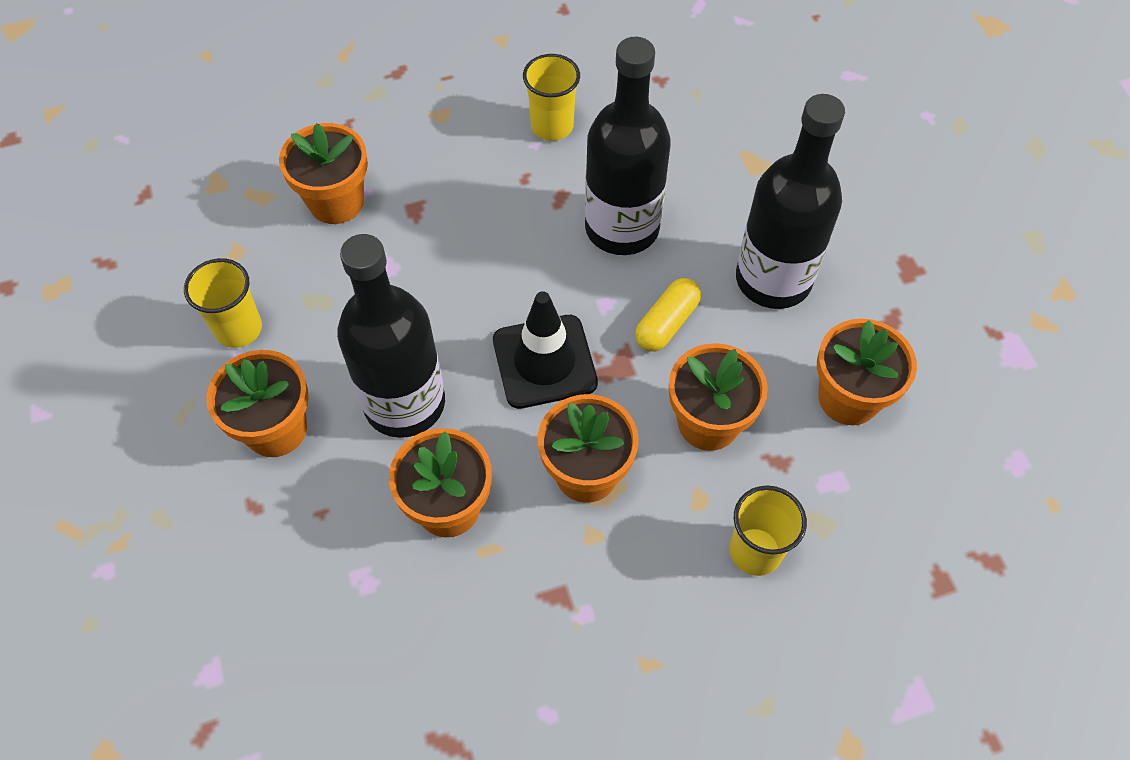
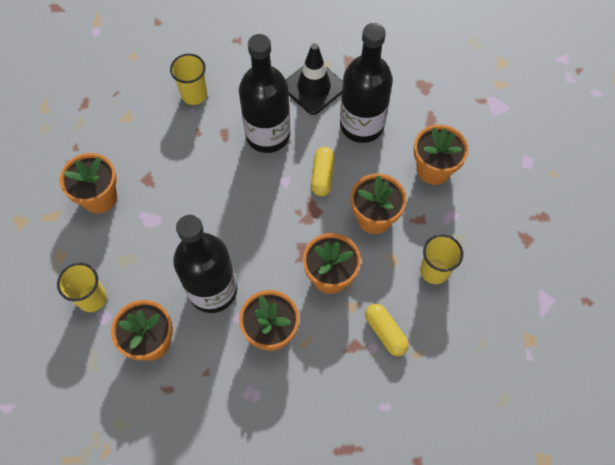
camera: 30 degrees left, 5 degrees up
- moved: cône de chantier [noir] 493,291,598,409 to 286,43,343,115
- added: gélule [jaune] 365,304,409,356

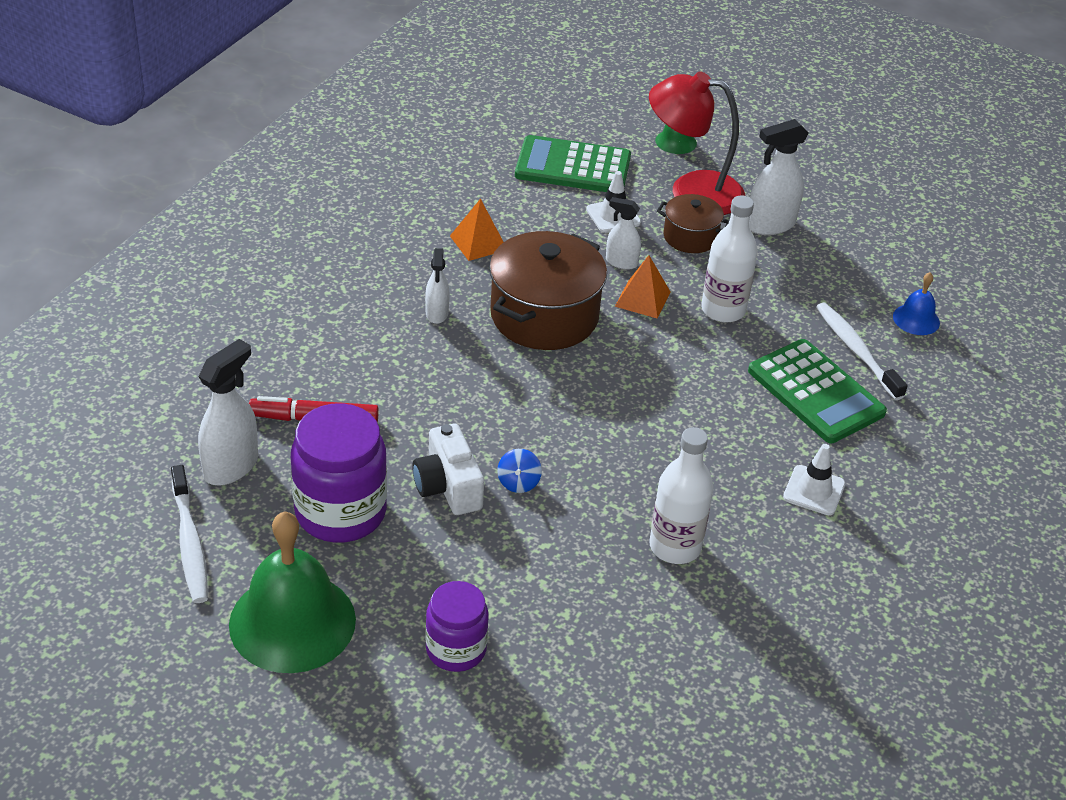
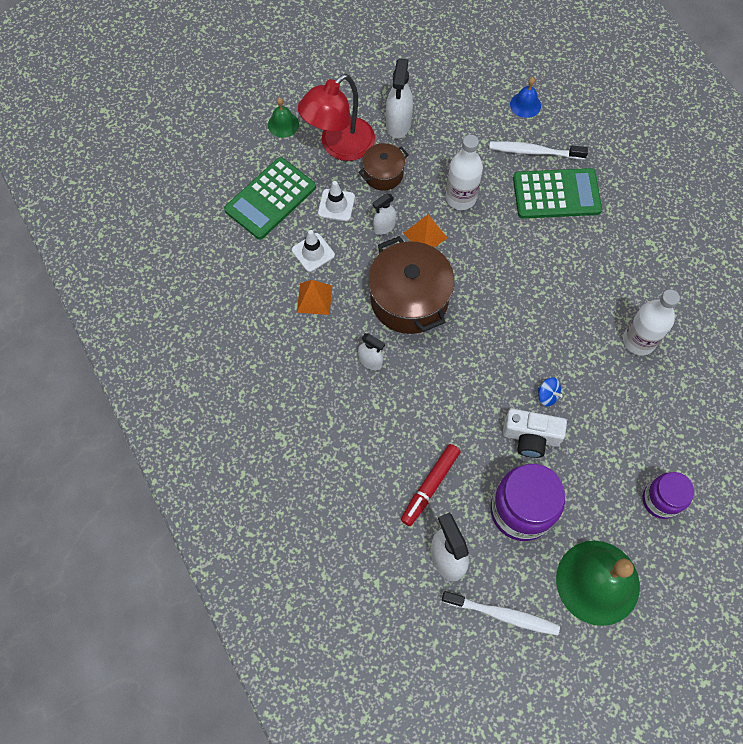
camera: 55 degrees left, 25 degrees up
- moved: cône de chantier [blanc] 783,444,845,515 to 292,230,335,272

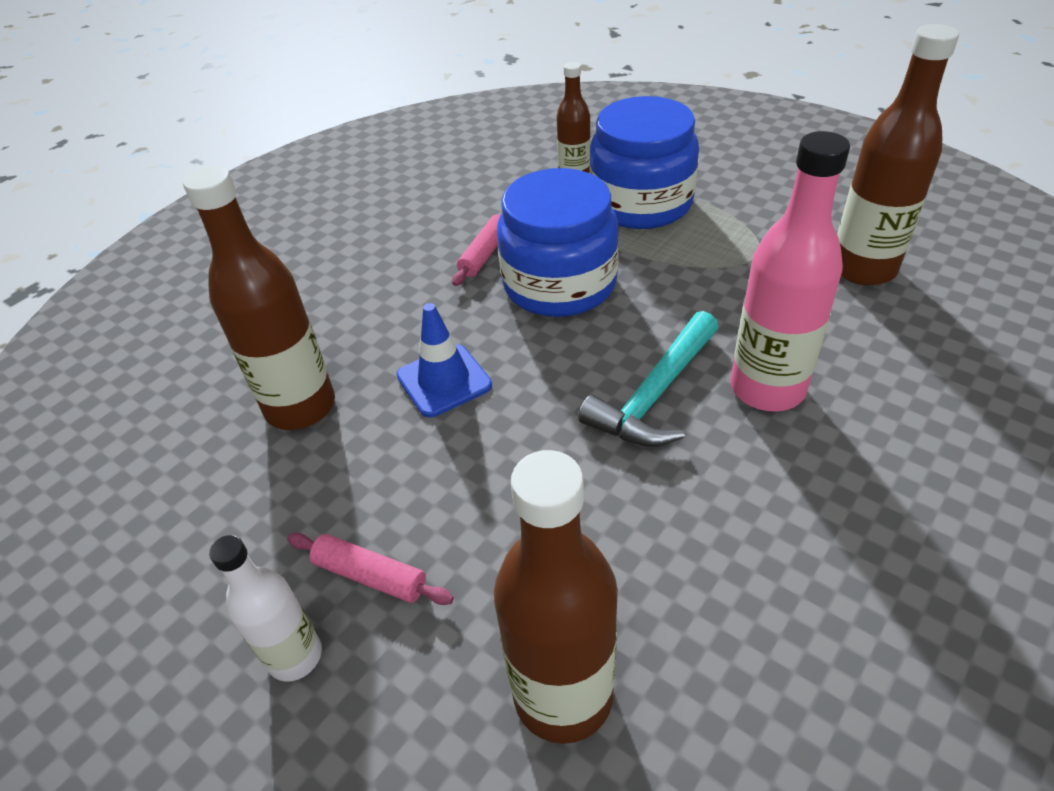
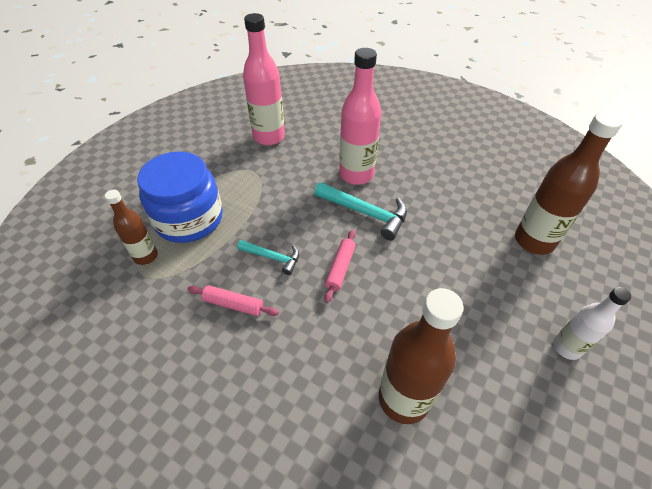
camera: 100 degrees left, 5 degrees up
- replaced: bocal [bleu] 497,168,619,317 to marteau [turquoise] 237,240,299,275
- recoloured: bouteille [marron] 837,24,959,286 to bouteille [rose] 243,13,285,145
- moved: rouleau à pâtisserie [rose] 287,533,454,605 to 324,230,356,303
- removed: cône de chantier [bleu] 396,303,492,418

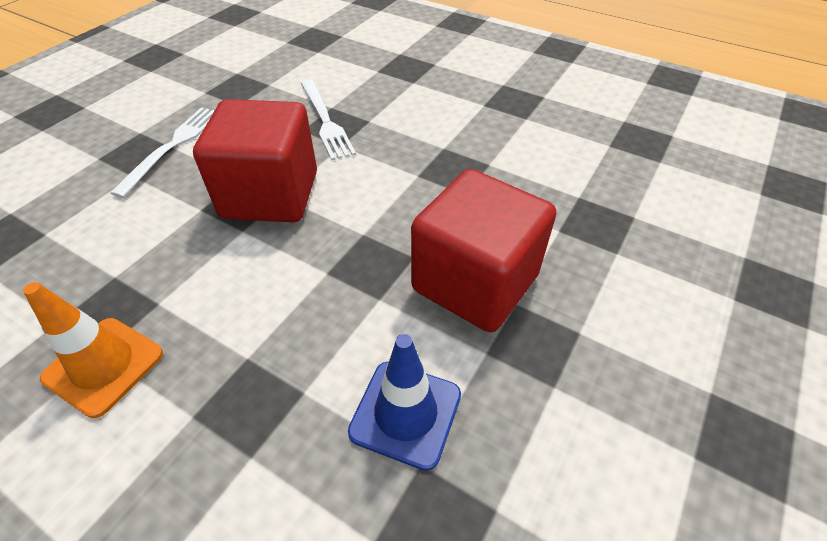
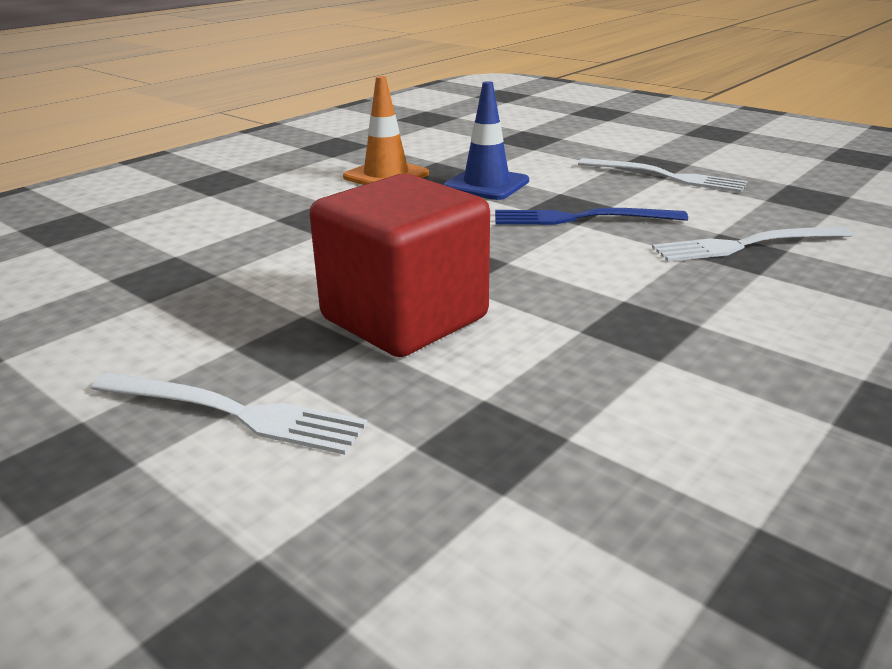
camera: 100 degrees right, 20 degrees down
- added: fourchette [blanc] 91,372,367,455
- moved: cône de chantier [bleu] 348,334,461,471 to 443,81,529,200
- replaced: cube [rouge] 193,99,317,222 to fourchette [bleu] 495,208,688,225

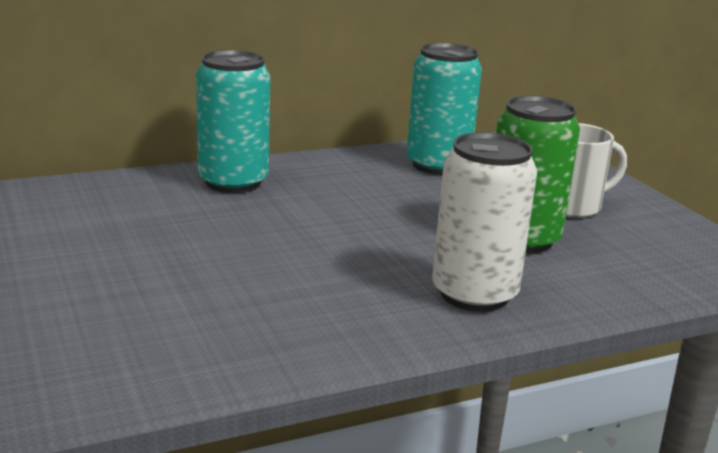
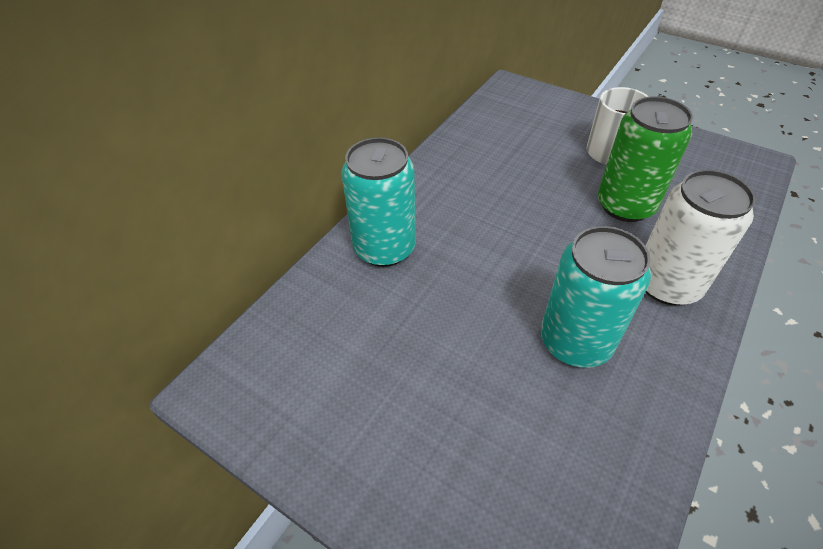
camera: 30 degrees left, 25 degrees up
- moved: canette [turquoise] 407,43,482,175 to 541,226,651,368

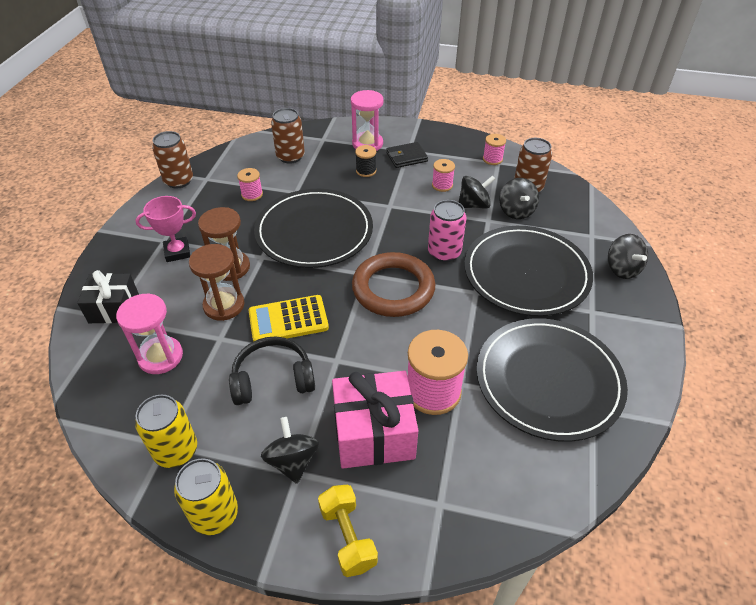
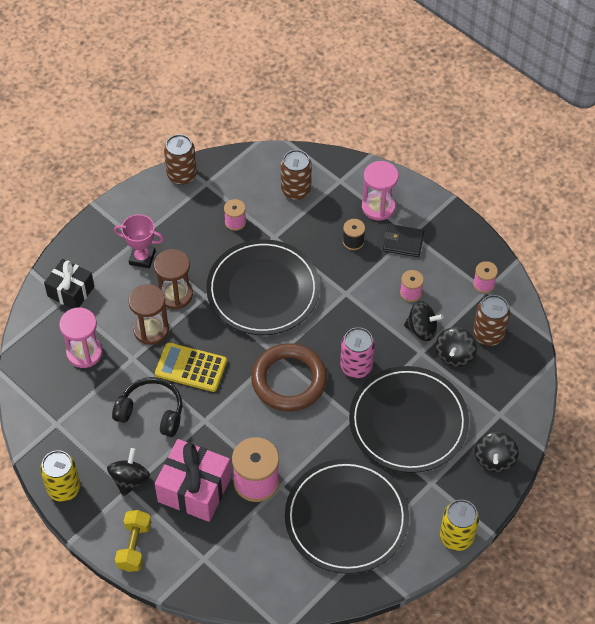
camera: 30 degrees right, 10 degrees up
- moved: canette [jaune] 135,395,197,468 to 440,500,479,551

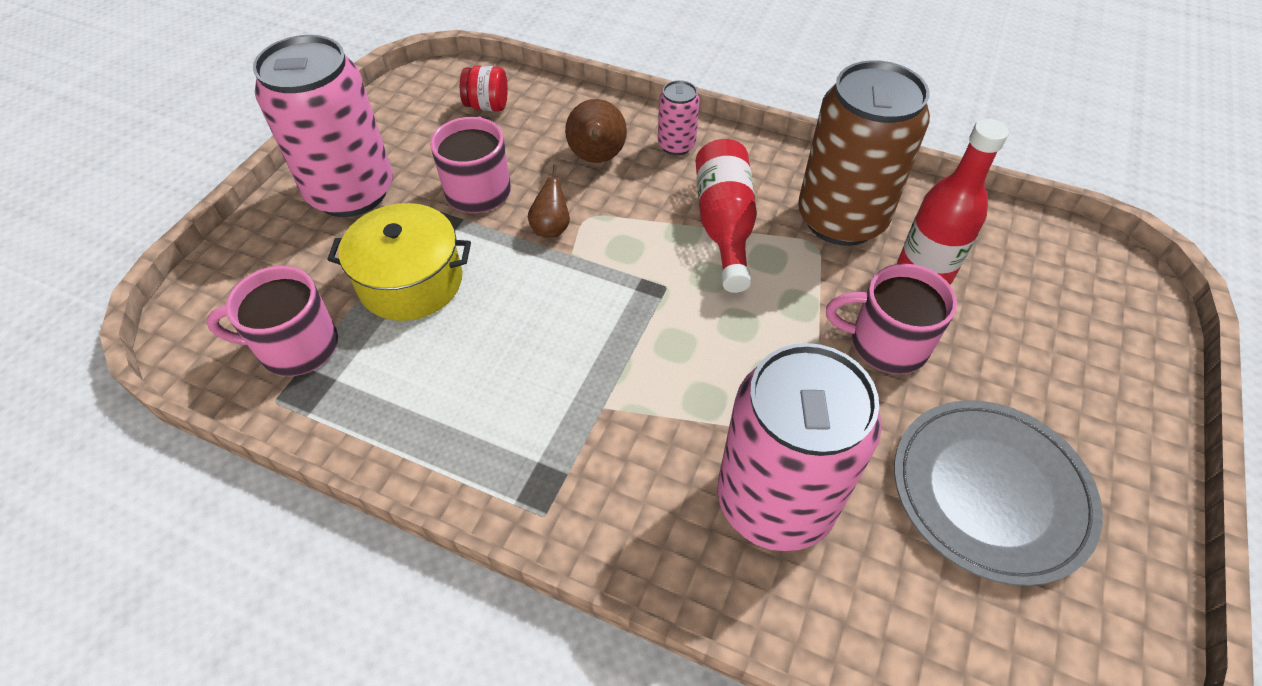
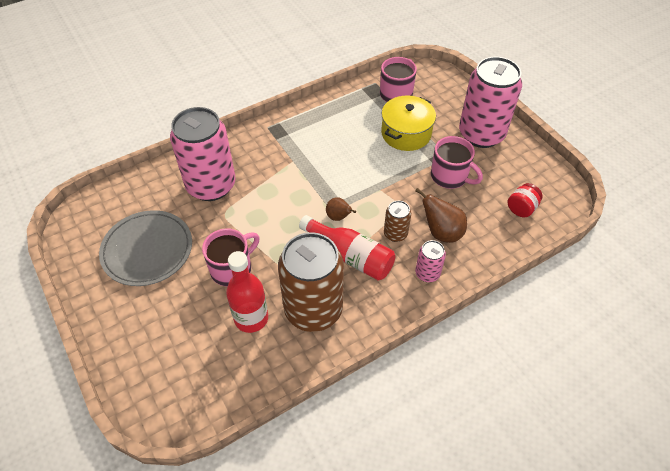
camera: 125 degrees right, 0 degrees up
- moved: poire [marron] 528,165,570,237 to 326,197,356,221
- added: canette [marron] 384,201,411,242

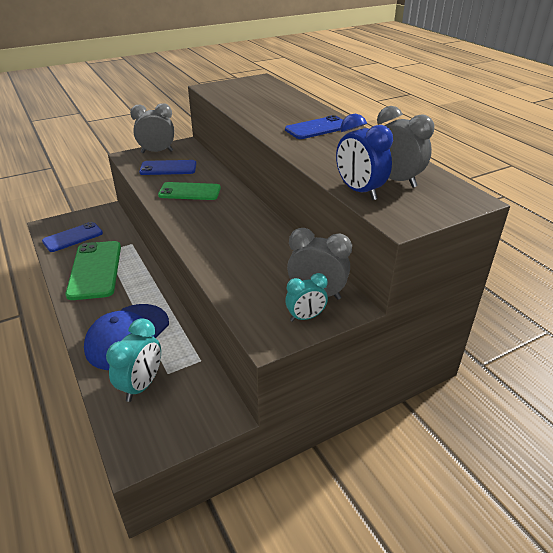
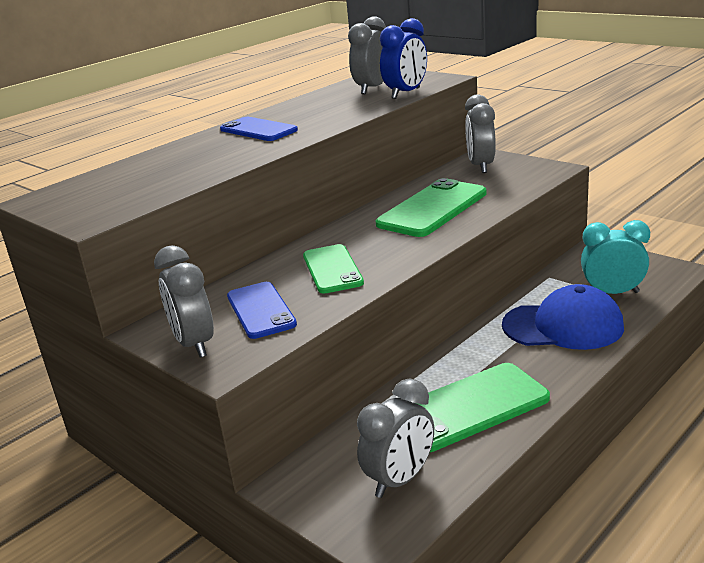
camera: 105 degrees left, 10 degrees down
- replaced: téléphone [bleu] 42,222,103,252 to réveil [gris] 357,378,434,498
- added: téléphone [vert] 376,178,487,237
- removed: réveil [turquoise] 285,273,328,322

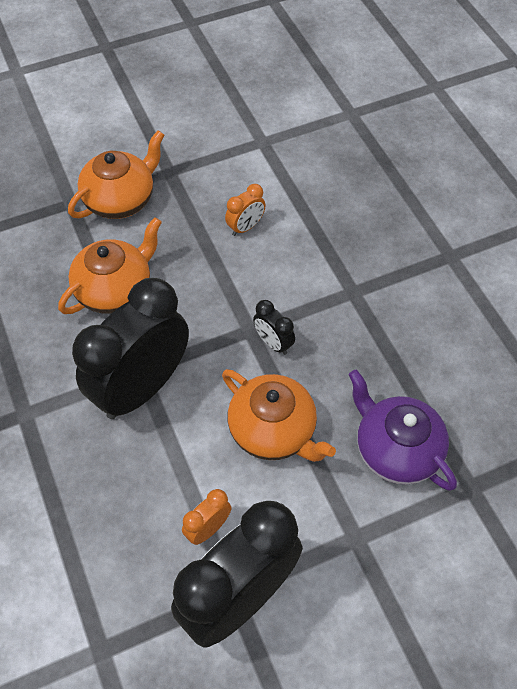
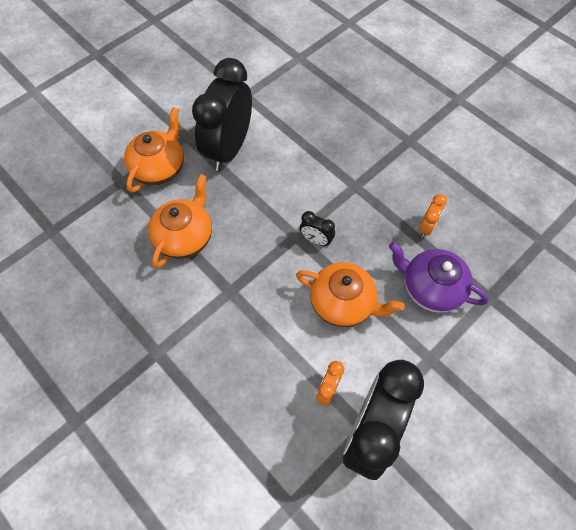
camera: 20 degrees left, 5 degrees up
- moved: réveil [noir] 72,278,189,419 to 192,58,252,171
- moved: réveil [orange] 225,184,266,236 to 419,194,447,237

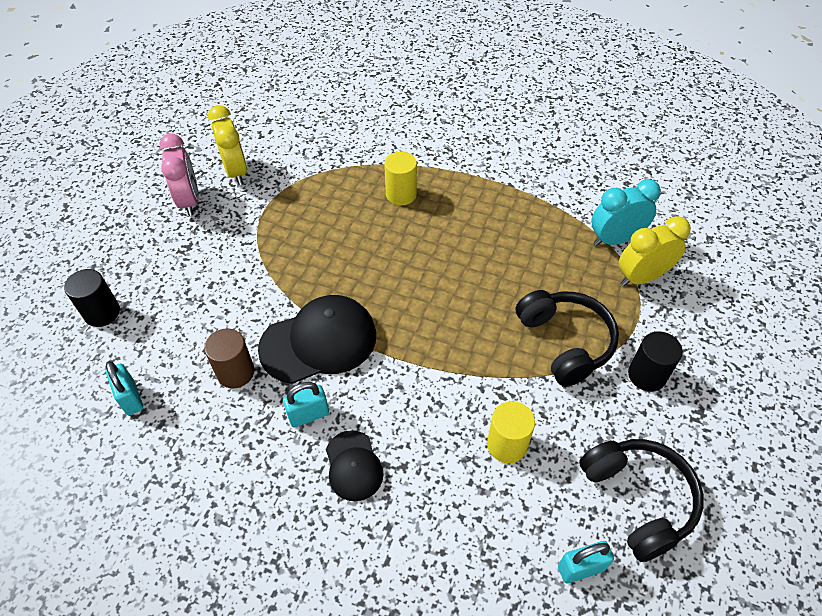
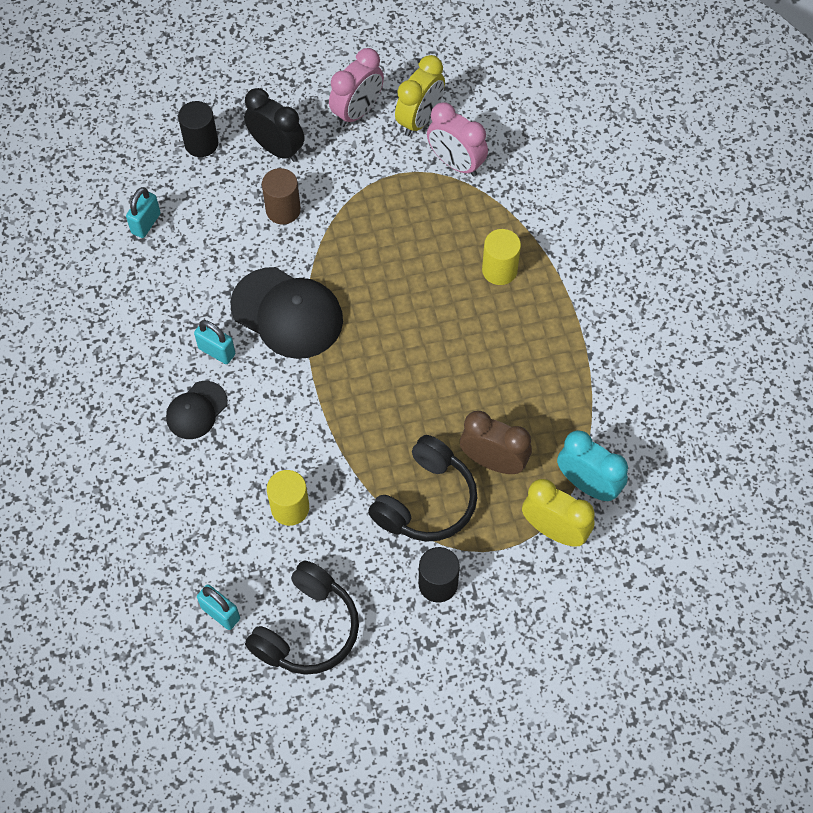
camera: 55 degrees right, 10 degrees up
- added: réveil [noir] 244,88,305,162
- moved: cylindre [marron] 204,329,254,388 to 262,168,301,224
- added: réveil [rose] 427,102,488,177
- added: réveil [marron] 460,411,532,474

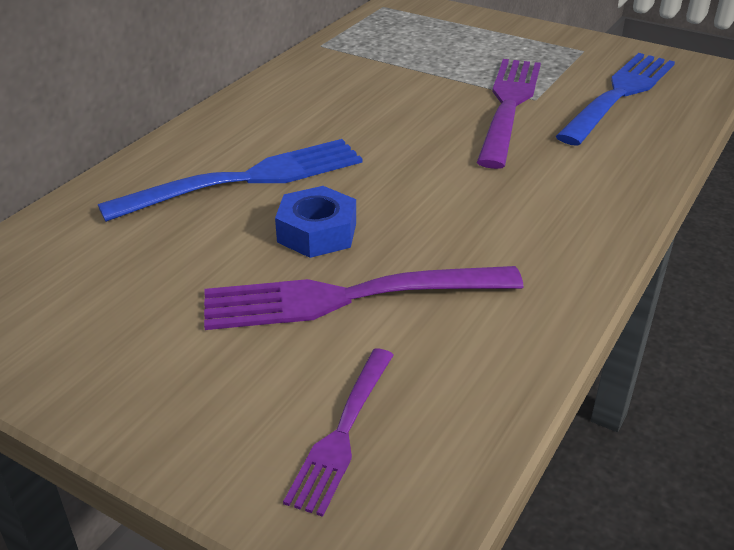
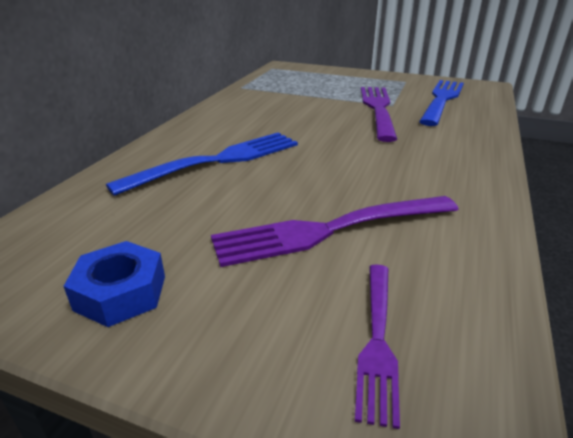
camera: 10 degrees left, 5 degrees down
- moved: écrou [bleu] 275,186,356,258 to 64,241,165,327

